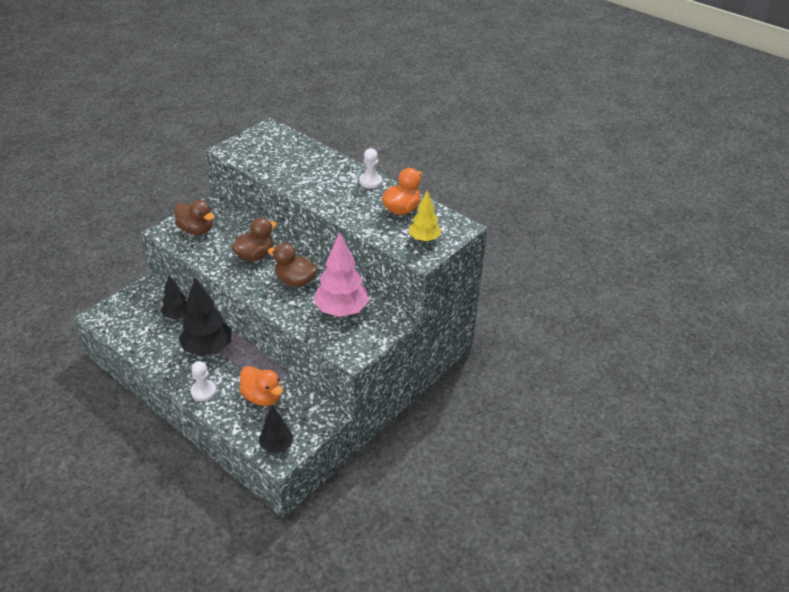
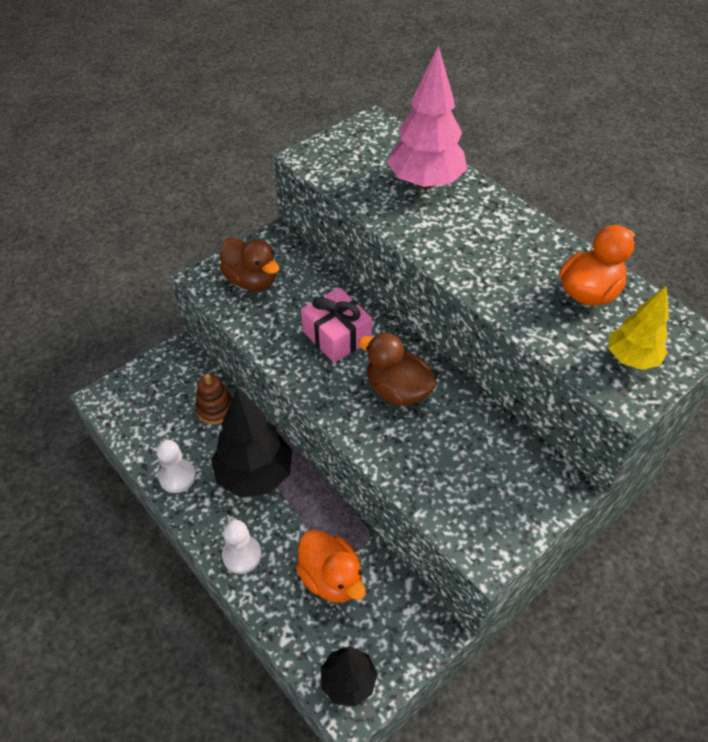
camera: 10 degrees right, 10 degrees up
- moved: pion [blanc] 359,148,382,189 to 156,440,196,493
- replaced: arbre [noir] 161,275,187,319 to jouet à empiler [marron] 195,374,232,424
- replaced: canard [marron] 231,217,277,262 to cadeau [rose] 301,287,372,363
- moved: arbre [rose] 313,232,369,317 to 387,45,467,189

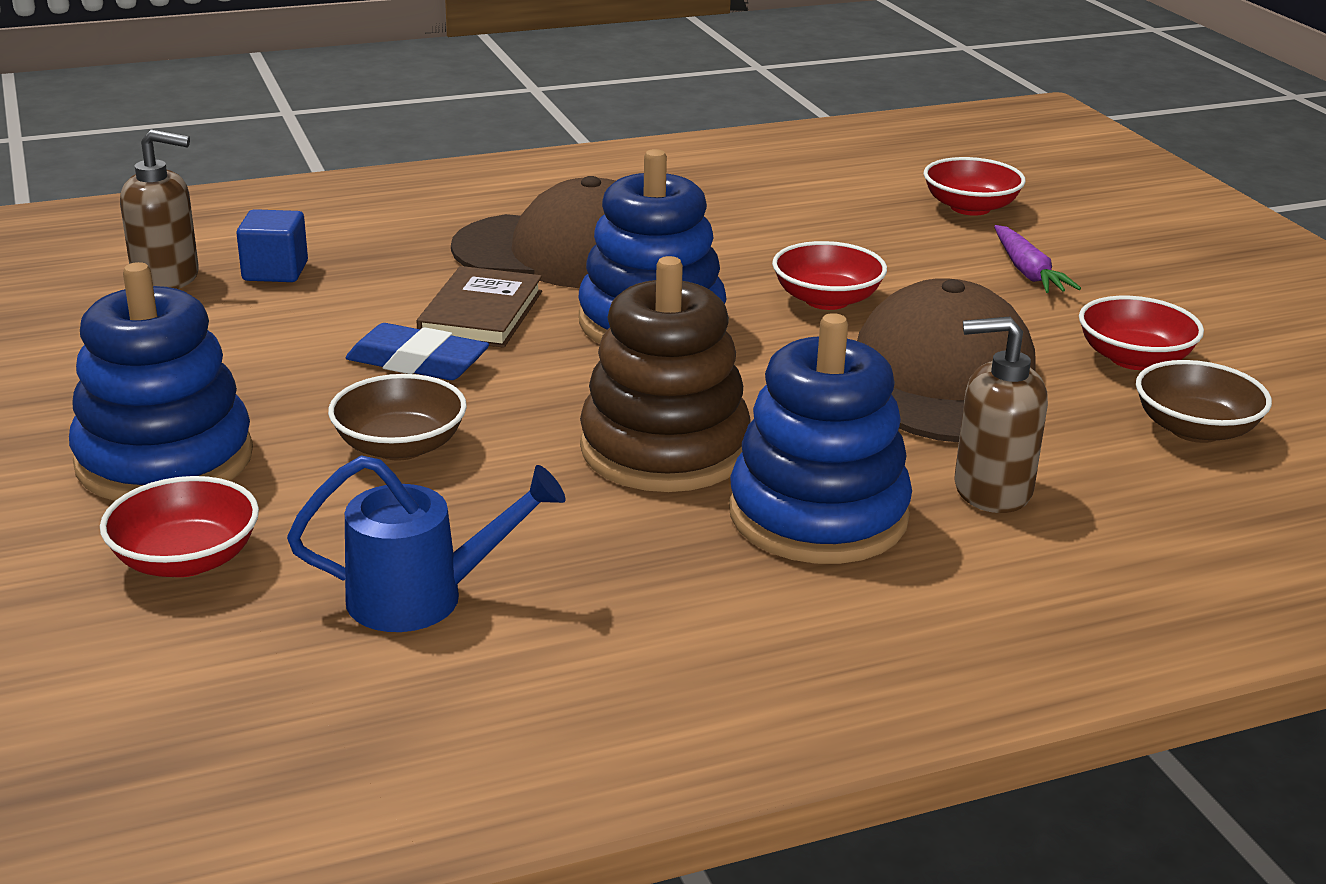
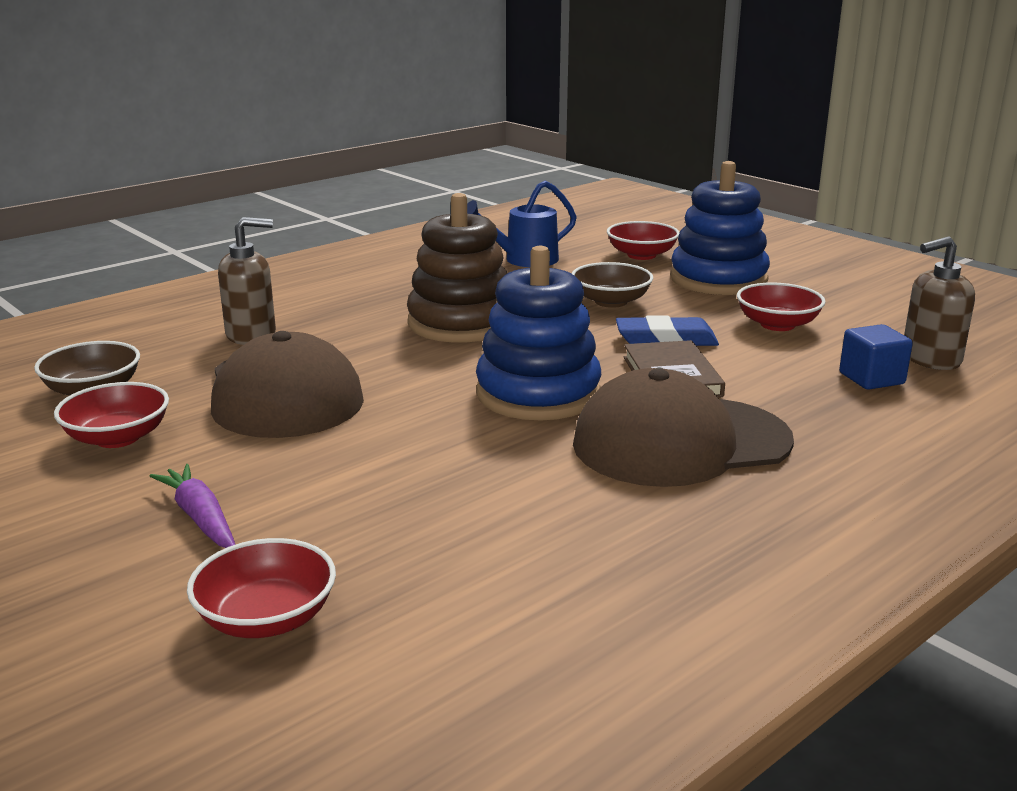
camera: 160 degrees right, 5 degrees down
- moved: bol [rouge] 772,241,887,310 to 737,282,826,331
- removed: jouet à empiler [bleu] 729,313,912,564

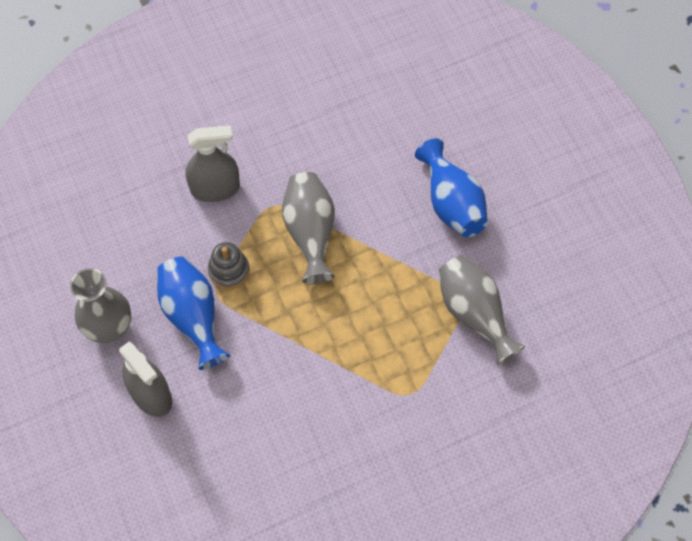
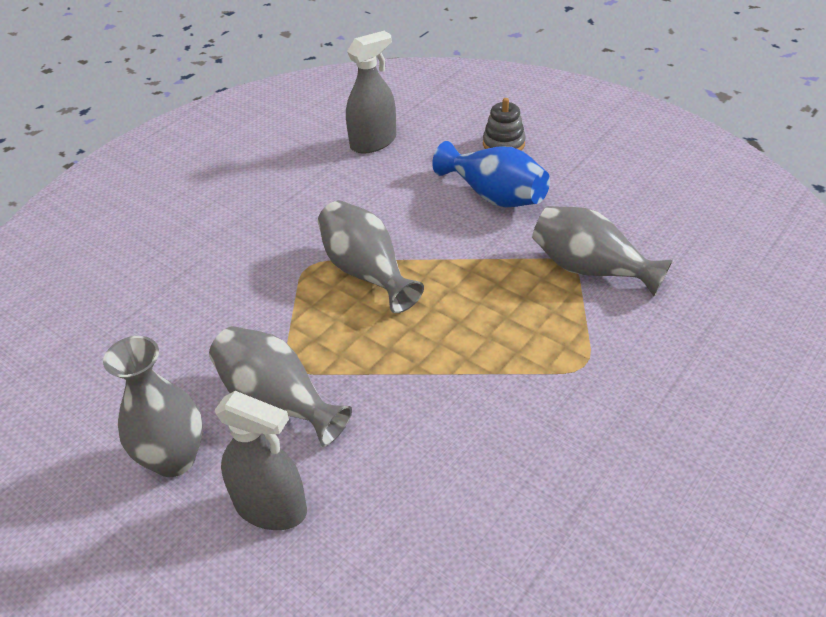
camera: 25 degrees left, 20 degrees down
- recoloured: vase [bleu] 157,256,230,370 to vase [gris] 209,326,352,446
- moved: vaporisateur [gris] 185,125,240,202 to 346,31,396,153
- moved: jouet à empiler [gris] 208,242,250,289 to 483,98,526,151

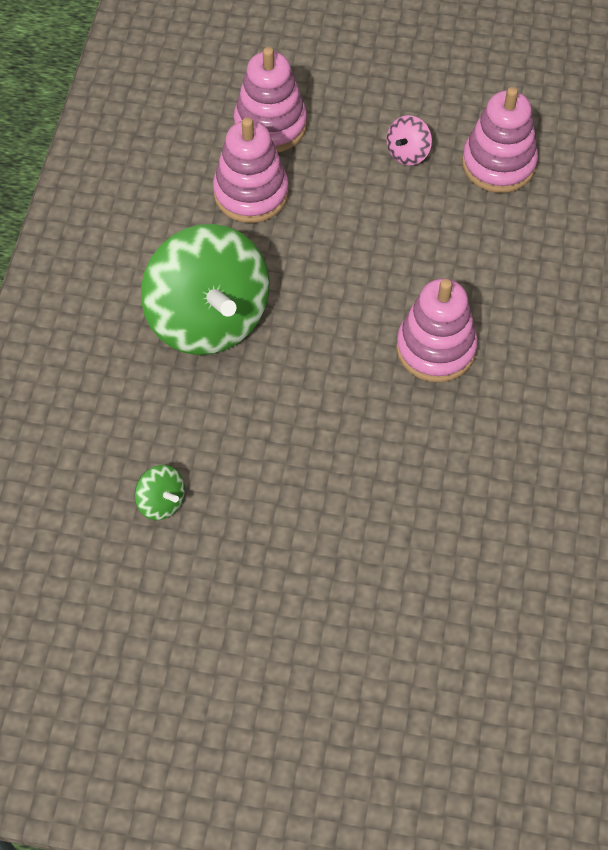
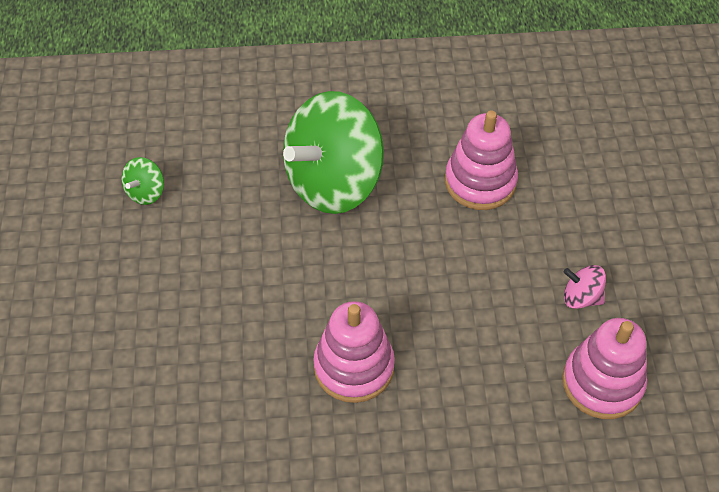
camera: 75 degrees right, 5 degrees down
- removed: jouet à empiler [rose] 234,47,307,152

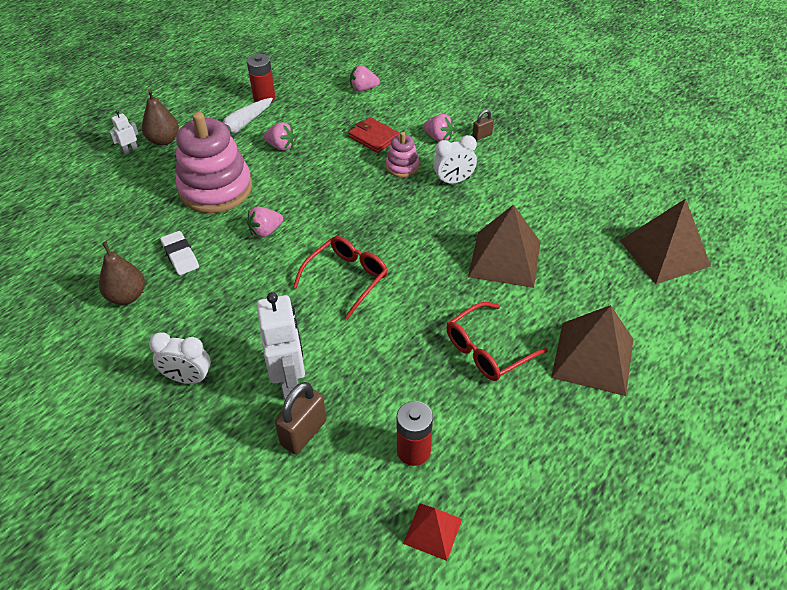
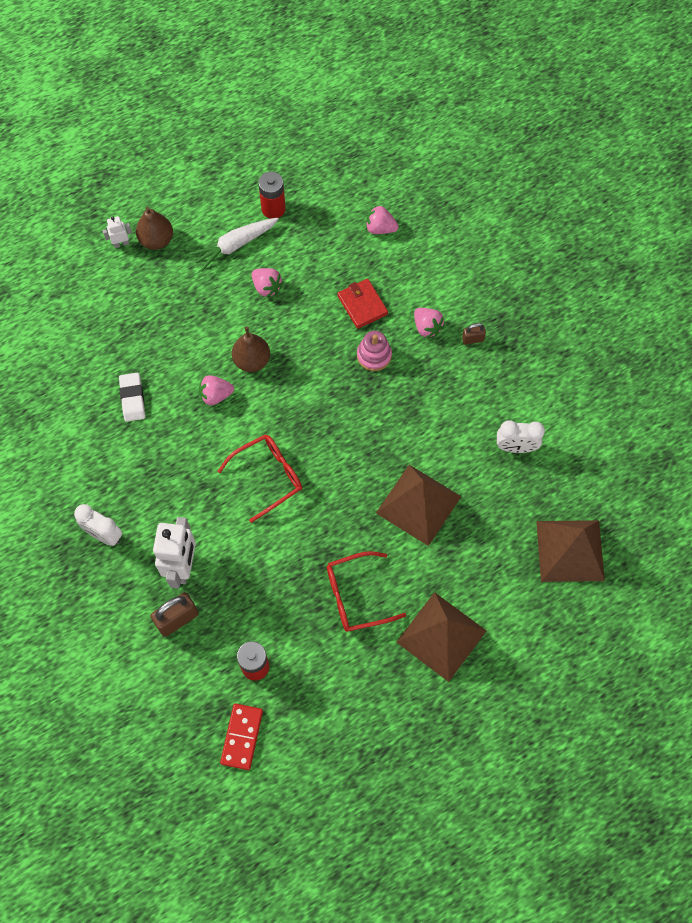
camera: 20 degrees right, 20 degrees up
- replaced: pyramide [rouge] 403,503,462,561 to domino [rouge] 220,704,263,770
- moved: poire [marron] 99,241,145,305 to 232,326,270,372
- moved: réveil [blanc] 433,135,477,185 to 497,420,545,453
- removed: jouet à empiler [rose] 176,112,252,213

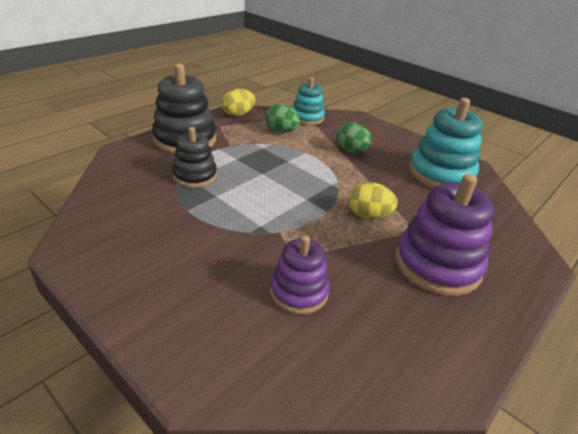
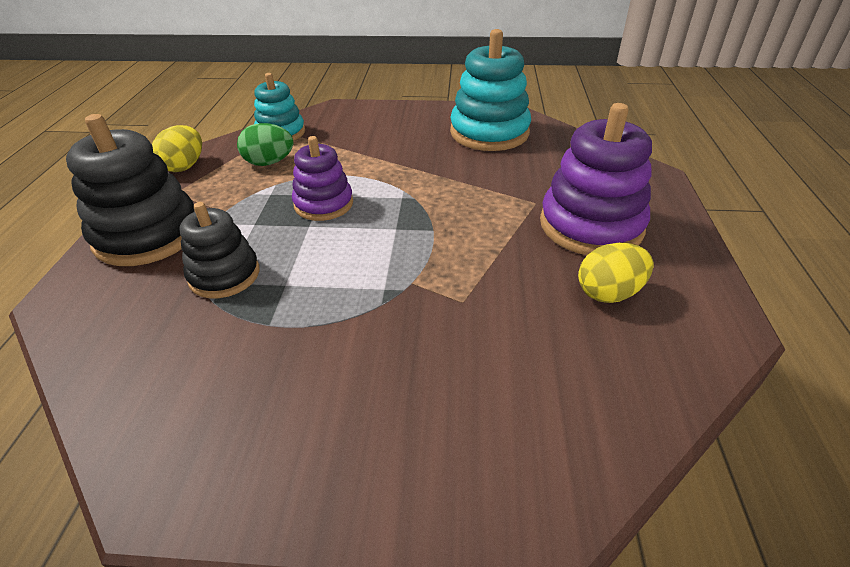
camera: 35 degrees left, 5 degrees up
- moved: jouet à empiler [violet] 270,235,330,314 to 292,136,353,221
- moved: œuf [jaune] 348,182,398,219 to 578,243,654,303
- removed: œuf [vert] 337,123,372,153

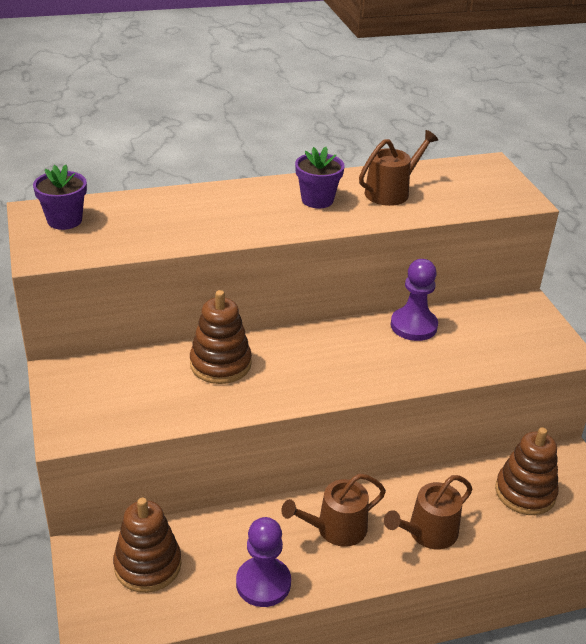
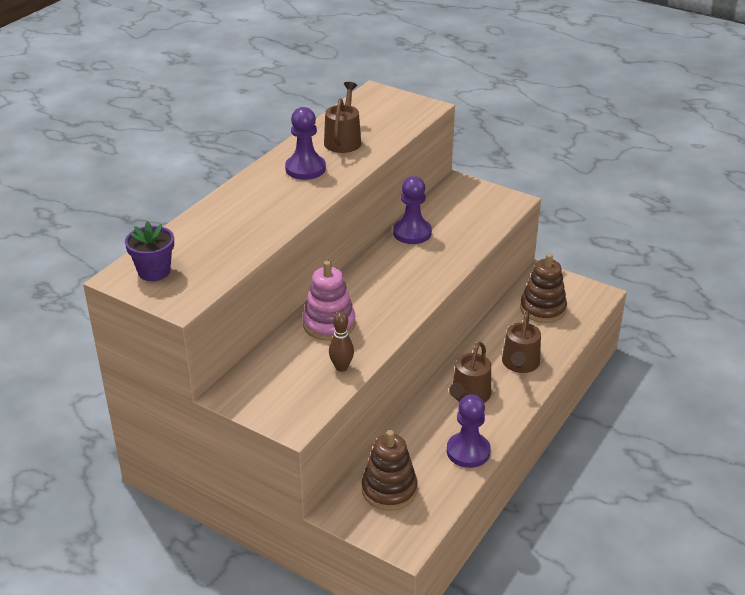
camera: 40 degrees left, 0 degrees up
- replaced: pot de fleurs [violet] 295,147,345,208 to pion [violet] 285,107,326,180
- recoloured: jouet à empiler [marron] 190,290,252,384 to jouet à empiler [rose] 302,261,356,341
- added: quille [marron] 329,312,354,372

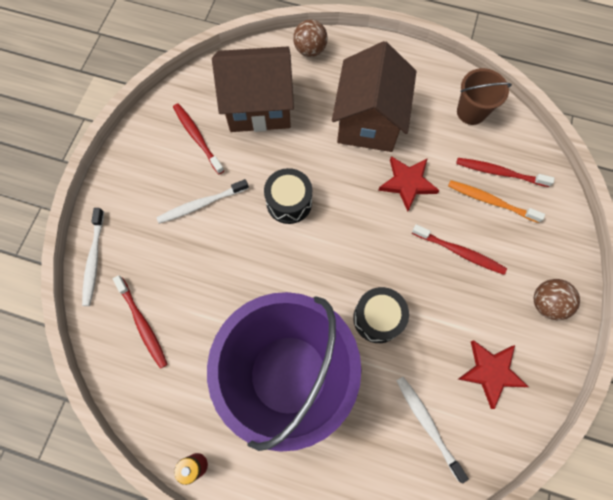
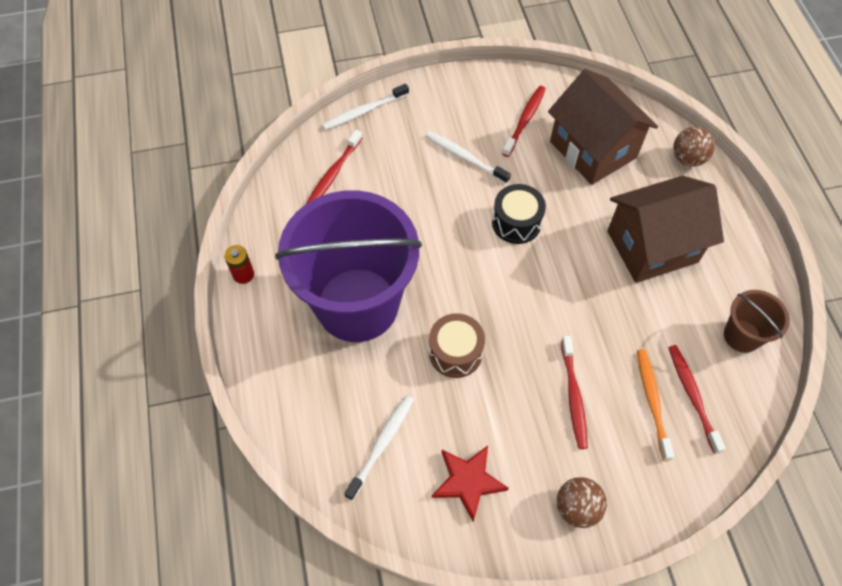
camera: 60 degrees right, 10 degrees down
- recoloured: tambour [noir] 353,287,409,343 to tambour [marron] 429,313,485,378
- removed: étoile [rouge] 378,156,440,212

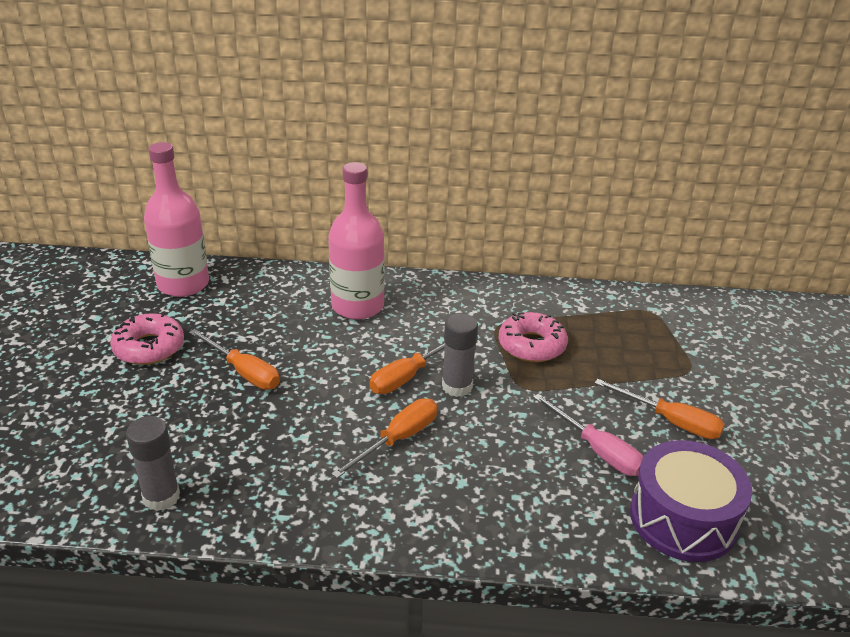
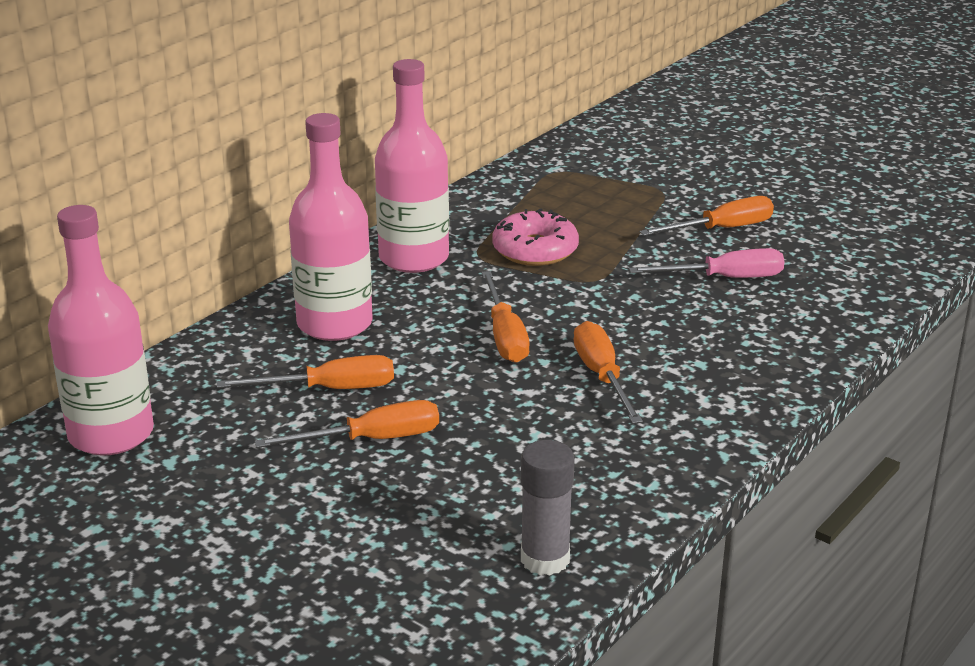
camera: 55 degrees left, 5 degrees down
- added: tournevis [orange] 217,355,394,389
- added: bouteille [rose] 375,59,449,273
- removed: beignet [rose] 110,313,184,365
- removed: bâton de colle [gris] 442,313,478,397
- removed: tambour [violet] 630,440,752,562

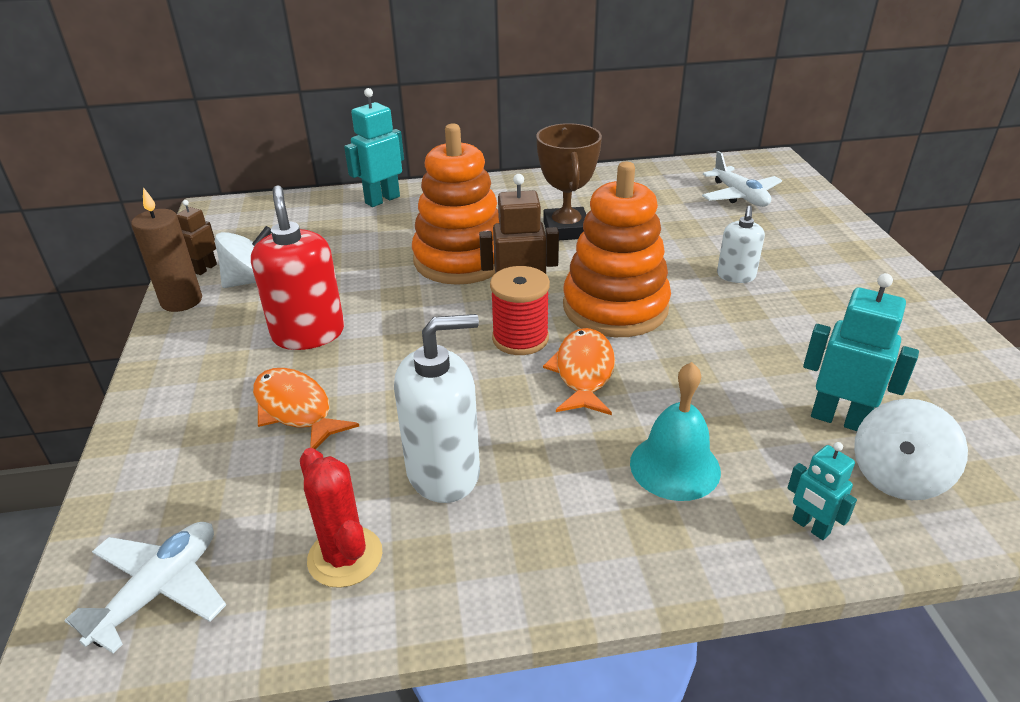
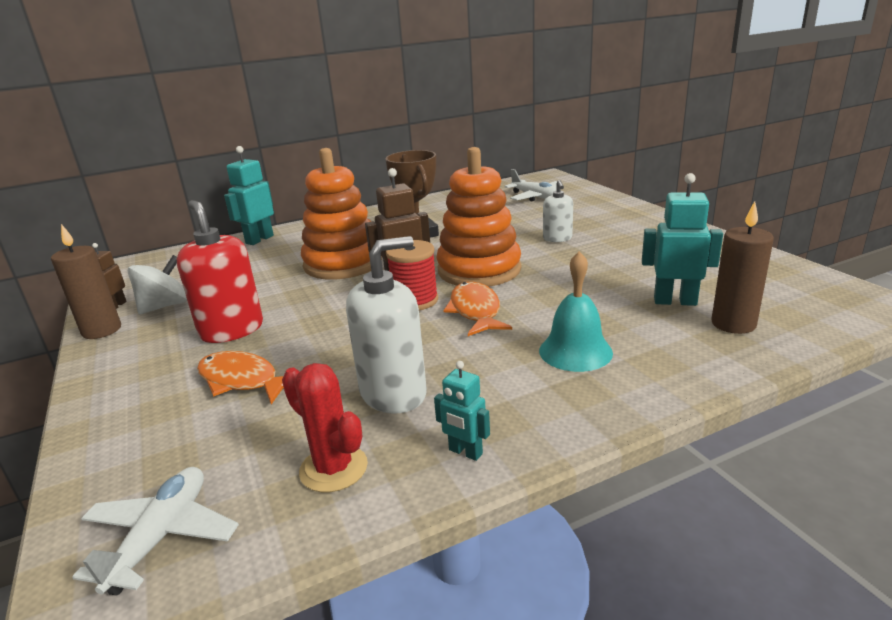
camera: 15 degrees left, 10 degrees down
- moved: robot [turquoise] 787,442,857,540 to 434,361,490,461
- replaced: toupie [blanc] 854,399,968,500 to bougie [marron] 711,201,774,334

